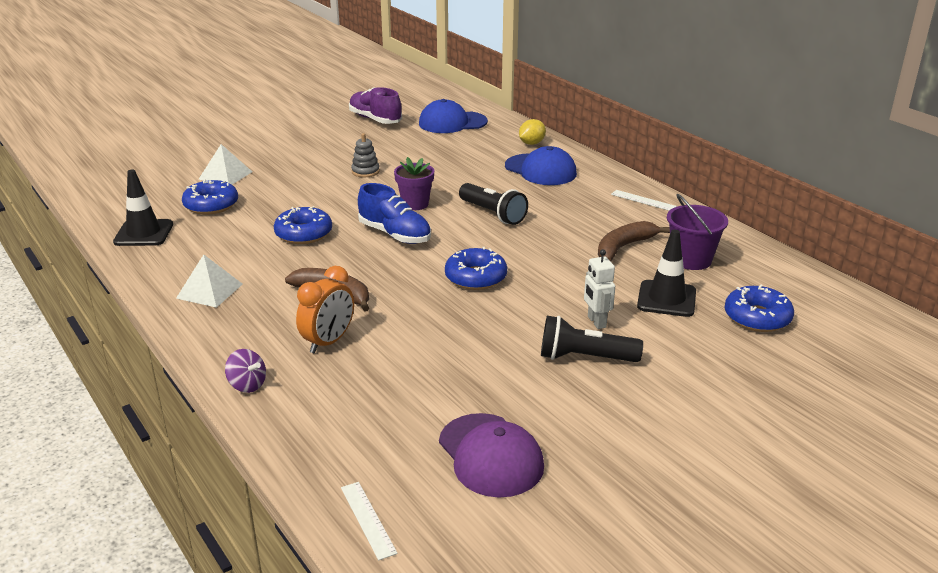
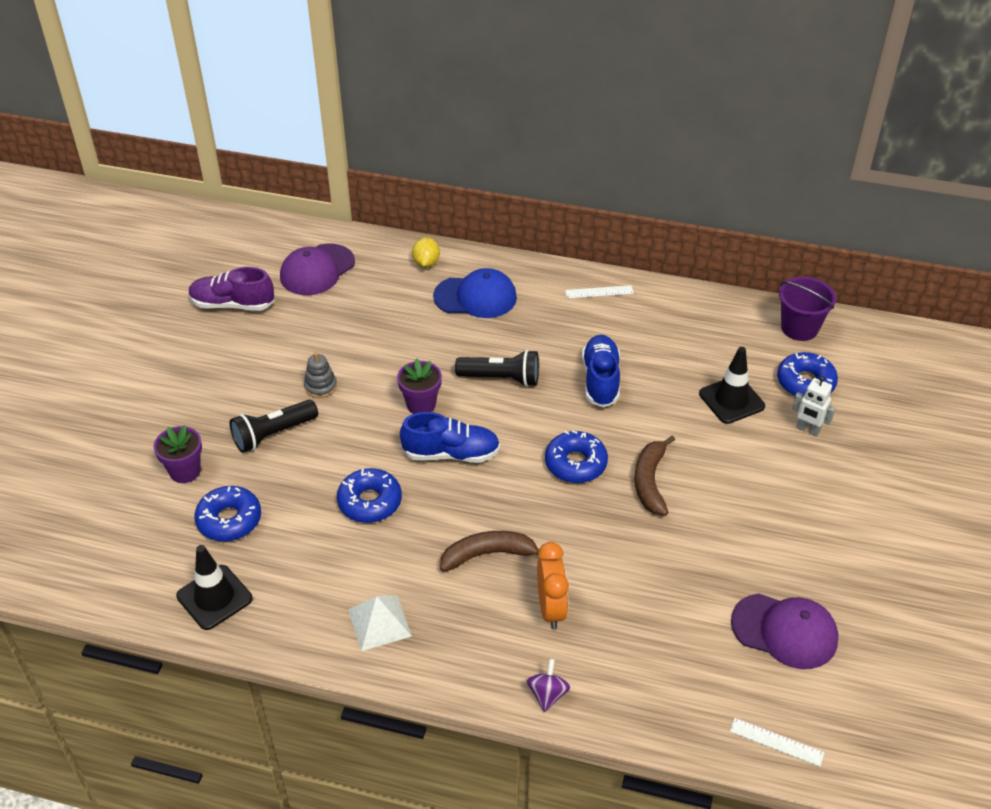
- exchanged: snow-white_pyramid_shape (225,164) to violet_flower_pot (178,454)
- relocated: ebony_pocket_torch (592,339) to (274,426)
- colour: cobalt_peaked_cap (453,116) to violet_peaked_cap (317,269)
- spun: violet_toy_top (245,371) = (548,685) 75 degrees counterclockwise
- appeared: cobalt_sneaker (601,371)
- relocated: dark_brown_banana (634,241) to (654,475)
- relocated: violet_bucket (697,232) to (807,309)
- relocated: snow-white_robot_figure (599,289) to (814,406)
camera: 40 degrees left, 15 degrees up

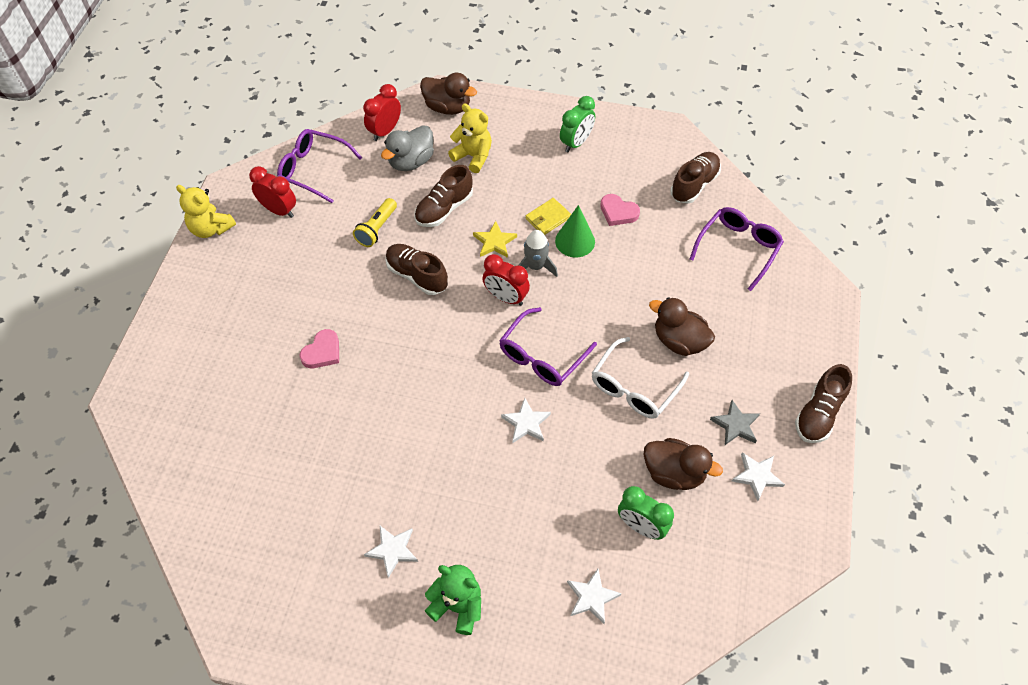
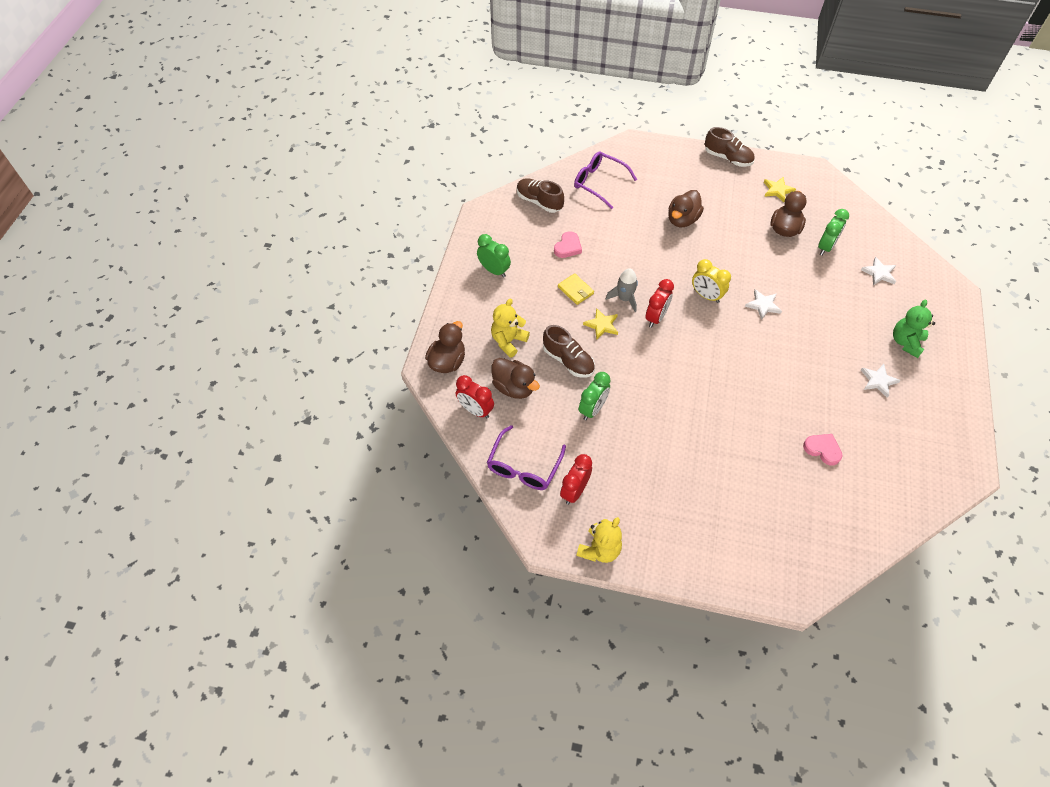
- colour: grey_duck (407,148) to dark_brown_duck (515,378)
- exchanged: yellow_pocket_torch (375,222) to emerald_bedside_clock (595,396)
- exchanged: violet_glasses (548,346) to yellow_bedside_clock (711,281)
- colour: snow-white_five-pointed_star (758,476) to yellow_five-pointed_star (780,189)
- relocated: pink_heart_shape (319,348) to (823,449)
- missing: dark_brown_sneaker (416,269)
- missing: emerald_cone (575,231)
- missing: snow-white_glasses (640,378)
- missing: grey_five-pointed_star (735,422)
camera: 90 degrees left, 0 degrees up

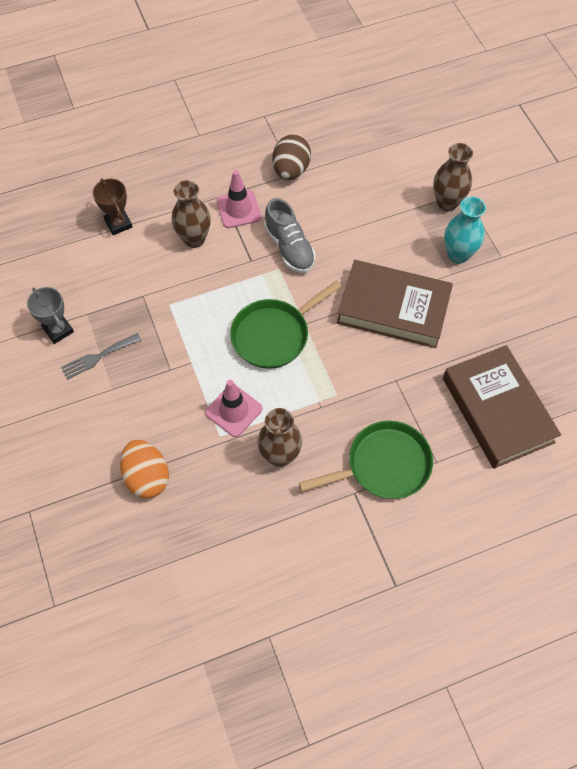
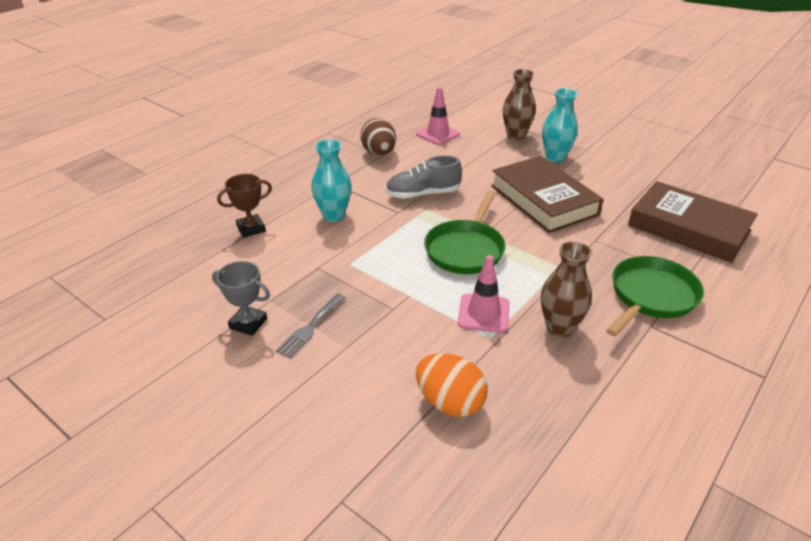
- spun: dark_brown_prize_cup (112,206) = (244,206) 60 degrees counterclockwise
- colour: dark_brown_tall_vase (191,214) to aqua_tall_vase (331,181)
- spun: grey_sneaker (290,235) = (424,177) 135 degrees clockwise
- relocated: pink_road_cone (239,199) to (438,116)
- spun: dark_brown_hardcover (395,304) = (547,194) 75 degrees clockwise
camera: 30 degrees left, 25 degrees down

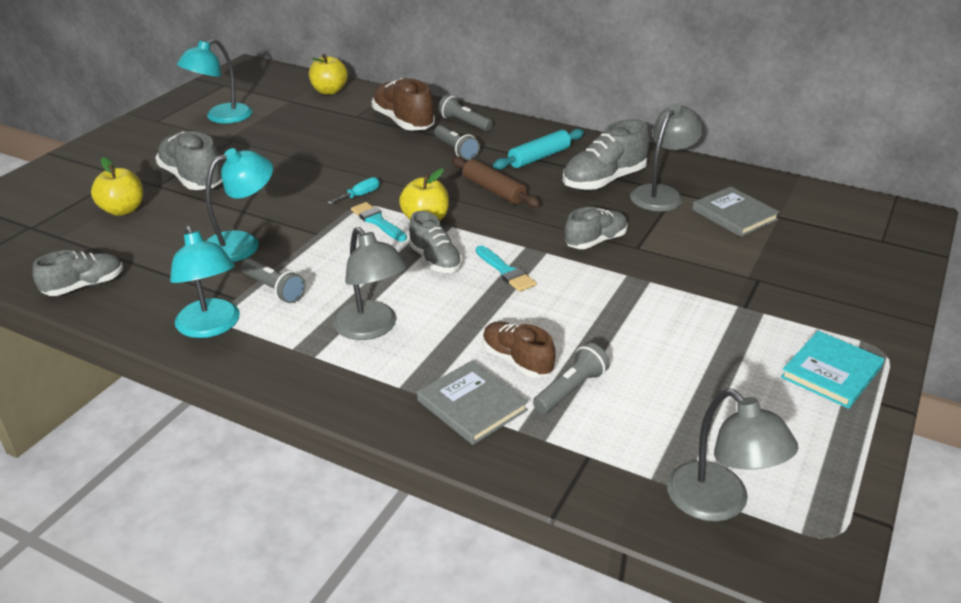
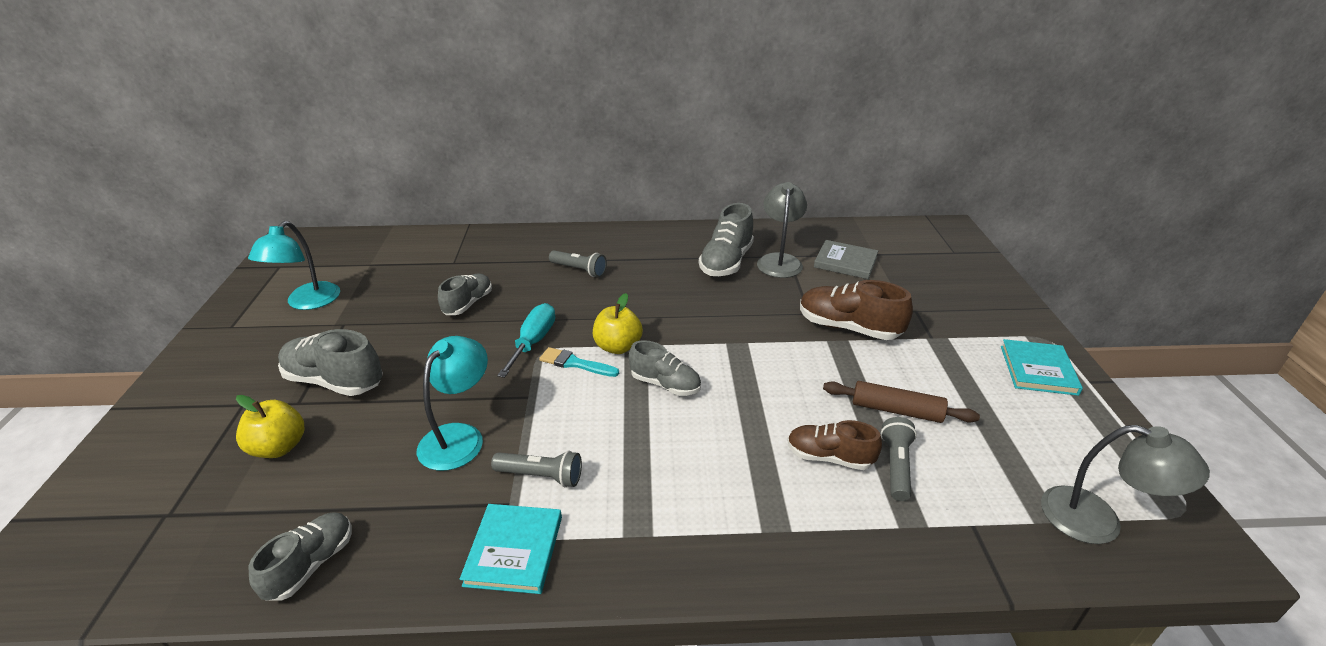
- relocated: grey_sneaker (596,228) to (465,294)
- exchanged: aqua_reading_lamp (205,281) to aqua_hardcover (511,549)
- size: aqua_flat_screwdriver (353,190) = (526,340) x1.74
- relocated: dark_brown_sneaker (403,104) to (856,310)
- relocated: dark_brown_rolling_pin (496,182) to (901,402)
- missing: yellow_toy_apple (328,74)
- missing: grey_reading_lamp (370,283)
- missing: grey_hardcover (472,403)
- missing: grey_pocket_torch (465,113)
- missing: aqua_brush (506,268)
- missing: aqua_rolling_pin (538,149)
camera: 30 degrees left, 0 degrees up

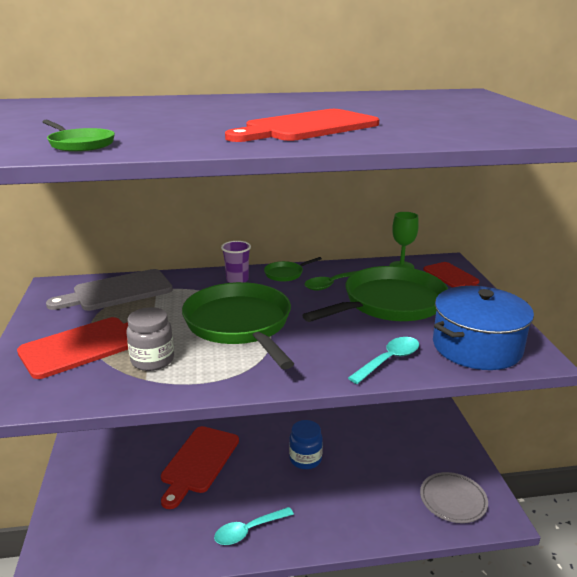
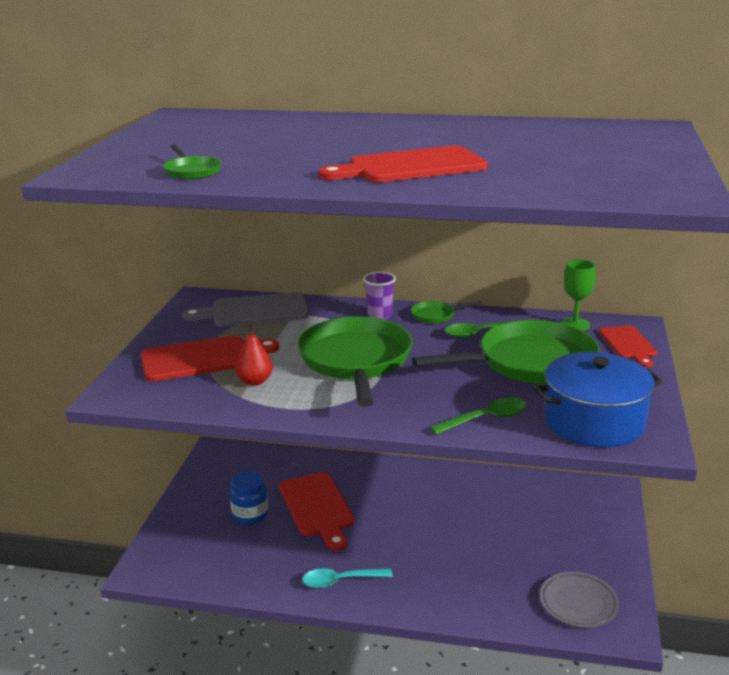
- relocated: cobalt_jar (306,444) to (249,498)
- exchanged: grey_jar (150,339) to crimson_pear_fruit (254,355)
- spun: crimson_cutting_board (200,467) = (316,511) 60 degrees counterclockwise
- colour: aqua_spoon (383,360) to emerald_spoon (478,416)
camera: 20 degrees right, 0 degrees up

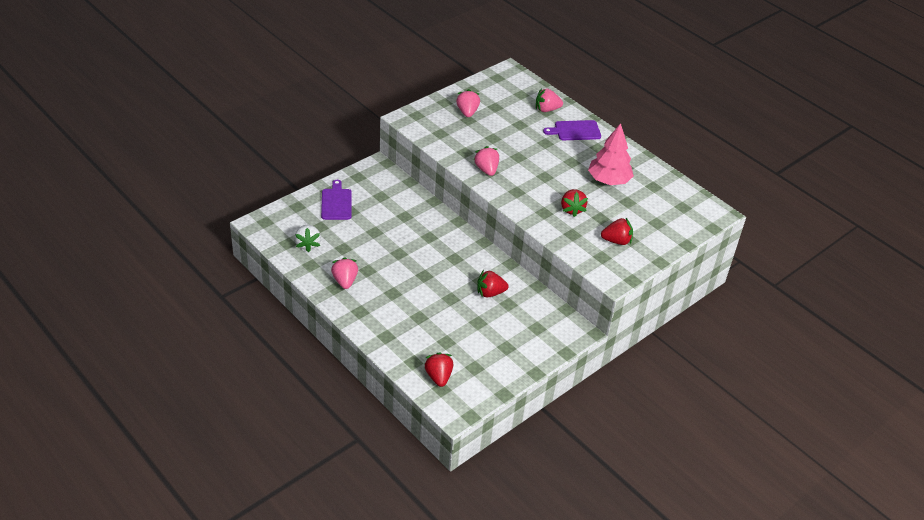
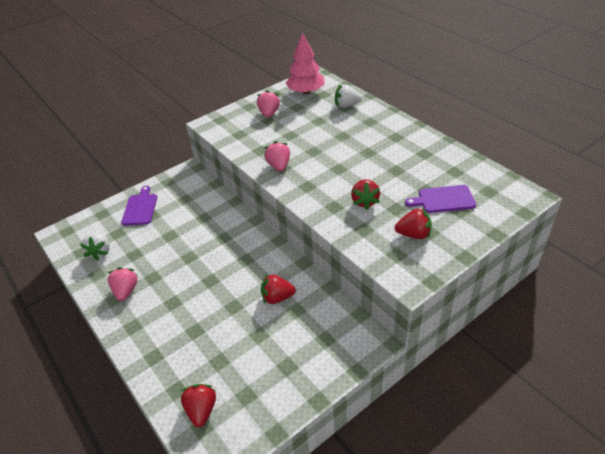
- relocated: pink_tree (611,154) to (305,63)
- colour: pink_berry (549,100) to snow-white_berry (348,96)
- relocated: violet_cutting_board (572,130) to (440,199)
camera: 10 degrees right, 0 degrees up

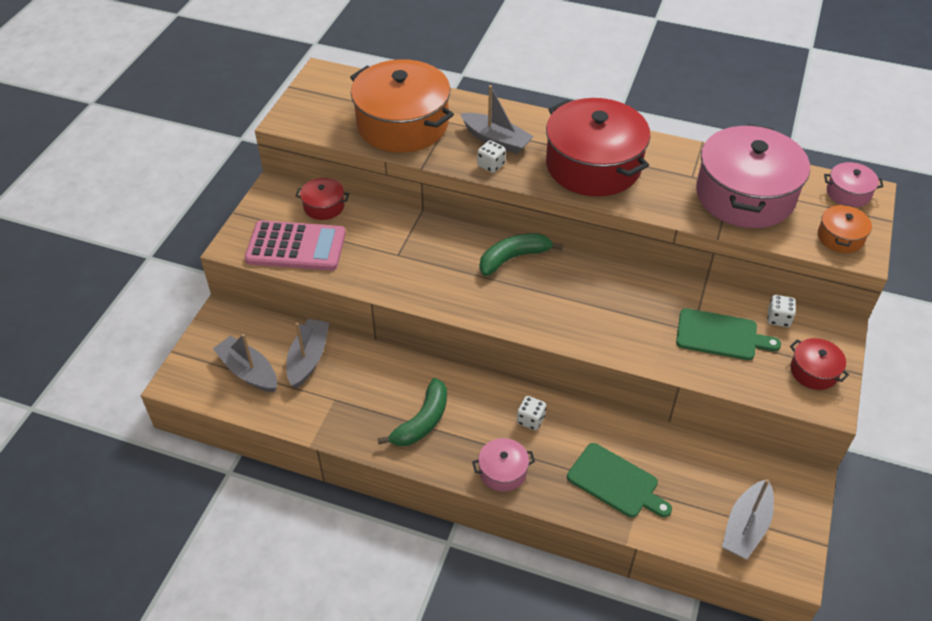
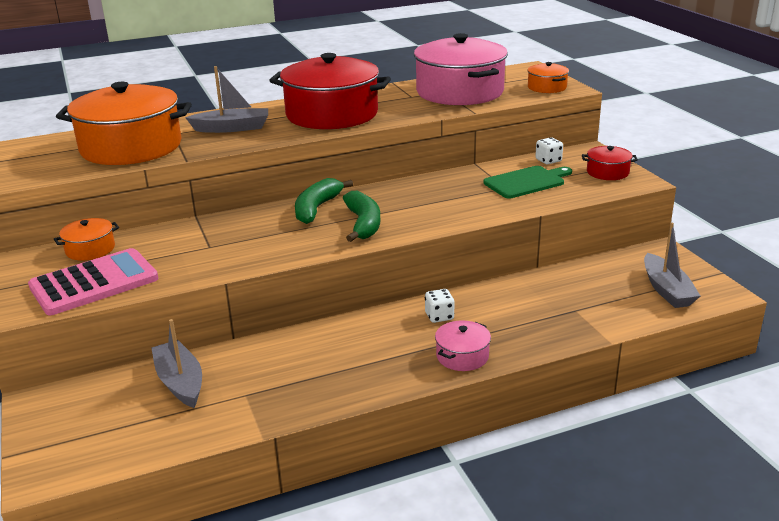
- colour: crimson_pot (322,199) to orange_pot (86,239)
- relocated: emerald_banana (412,412) to (361,216)
- missing: grey_boat (245,363)
- missing: snow-white_dice (491,156)
- missing: emerald_cutting_board (619,480)
- missing: pink_pot (854,185)
camera: 40 degrees left, 20 degrees down

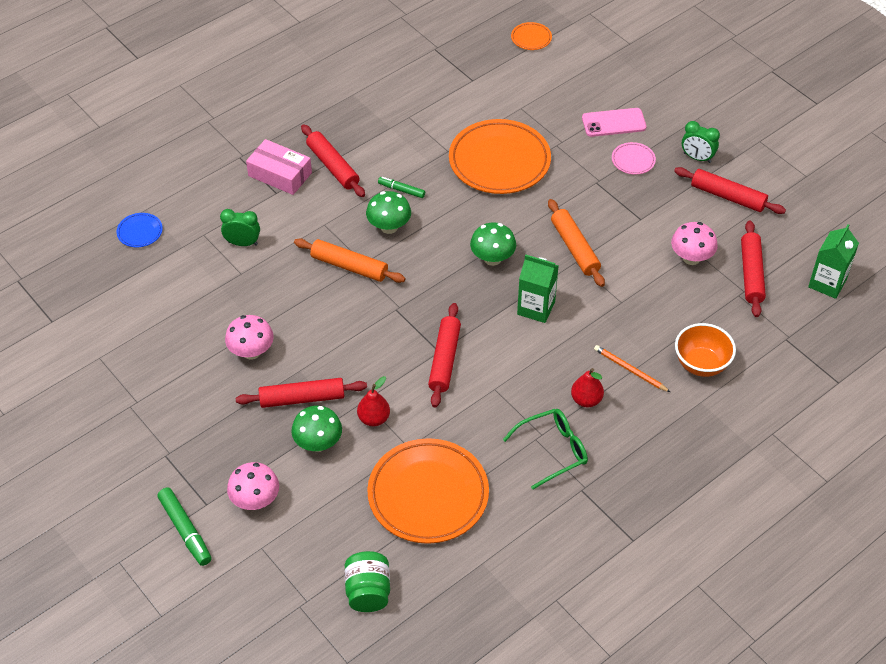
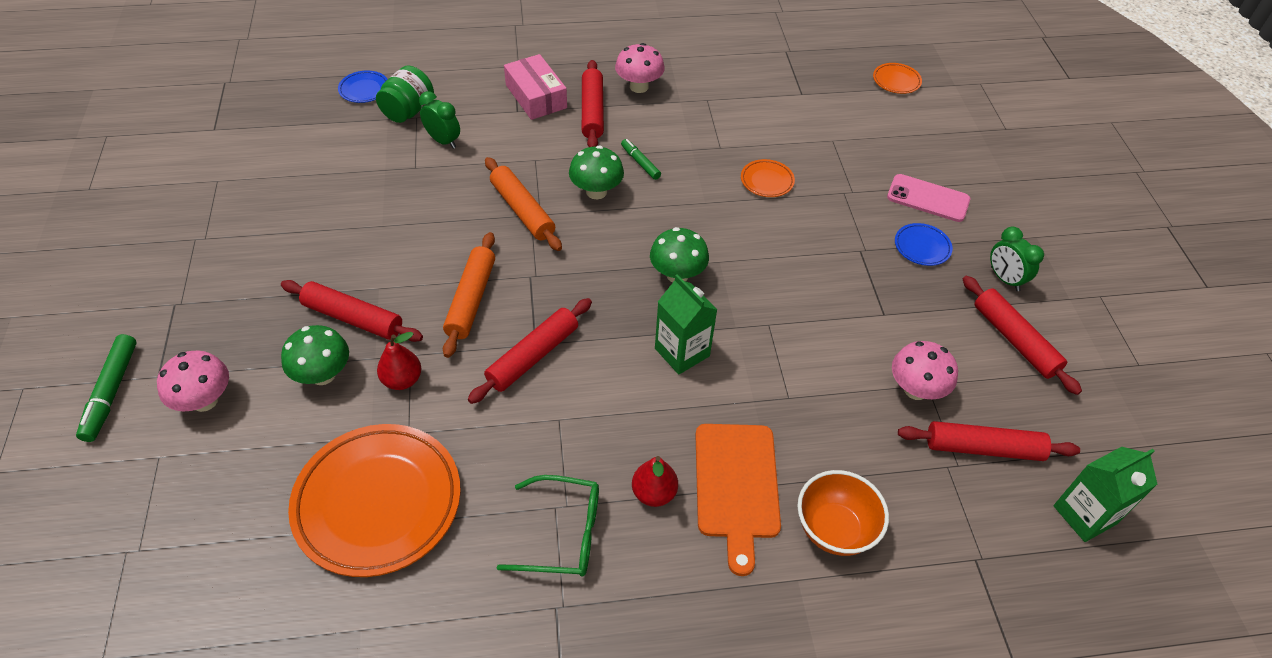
- relocated: emerald_jar (367,581) to (405,94)
- relocated: orange_rolling_pin (576,243) to (469,295)
- relocated: pink_mushroom (249,337) to (640,68)
- exchanged: orange_wooden_pencil (632,368) to orange_cutting_board (738,500)
- size: orange_dinner_plate (500,156) = (768,178) x0.43
- colour: pink_dinner_plate (634,158) to cobalt_dinner_plate (924,244)
- spun: crimson_rolling_pin (753,268) = (989,441) 60 degrees clockwise
camera: 30 degrees right, 0 degrees up

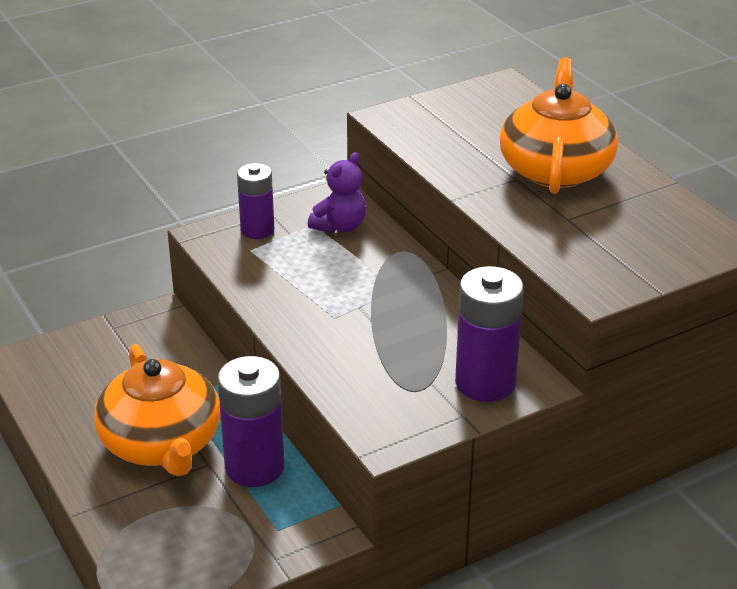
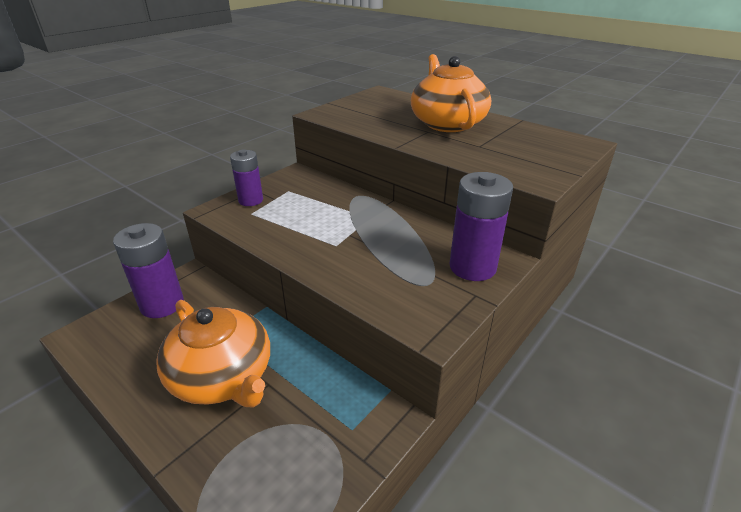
- relocated: violet_battery (251,421) to (148,270)
- missing: violet_teddy (337,193)
camera: 20 degrees left, 0 degrees up

